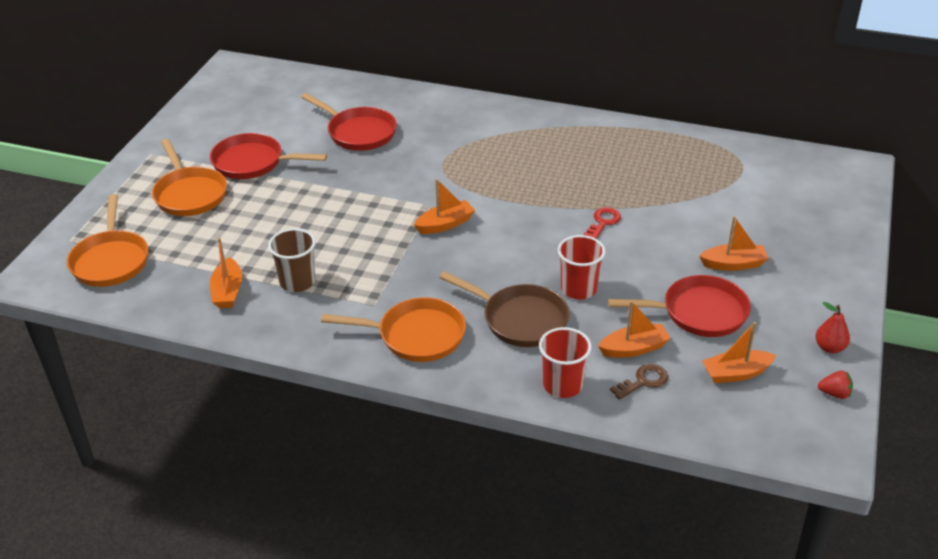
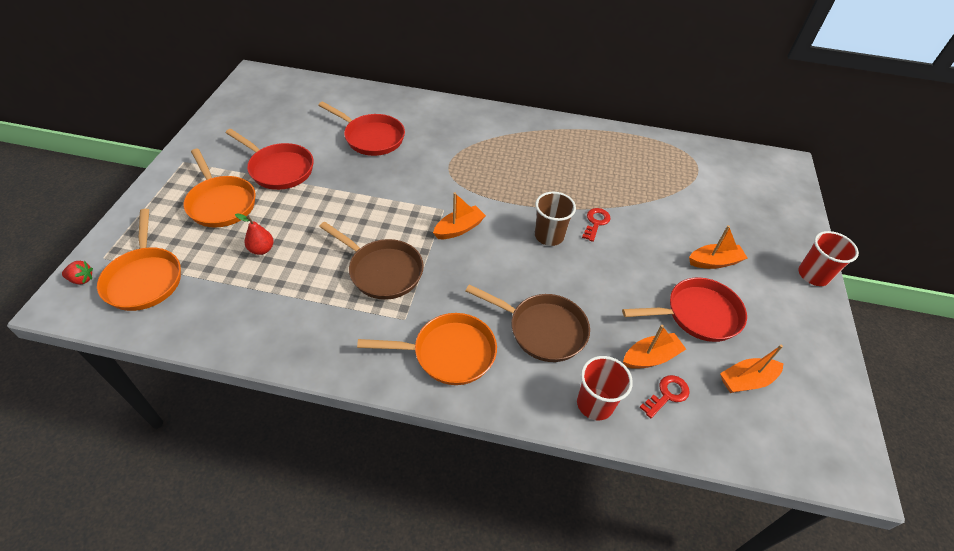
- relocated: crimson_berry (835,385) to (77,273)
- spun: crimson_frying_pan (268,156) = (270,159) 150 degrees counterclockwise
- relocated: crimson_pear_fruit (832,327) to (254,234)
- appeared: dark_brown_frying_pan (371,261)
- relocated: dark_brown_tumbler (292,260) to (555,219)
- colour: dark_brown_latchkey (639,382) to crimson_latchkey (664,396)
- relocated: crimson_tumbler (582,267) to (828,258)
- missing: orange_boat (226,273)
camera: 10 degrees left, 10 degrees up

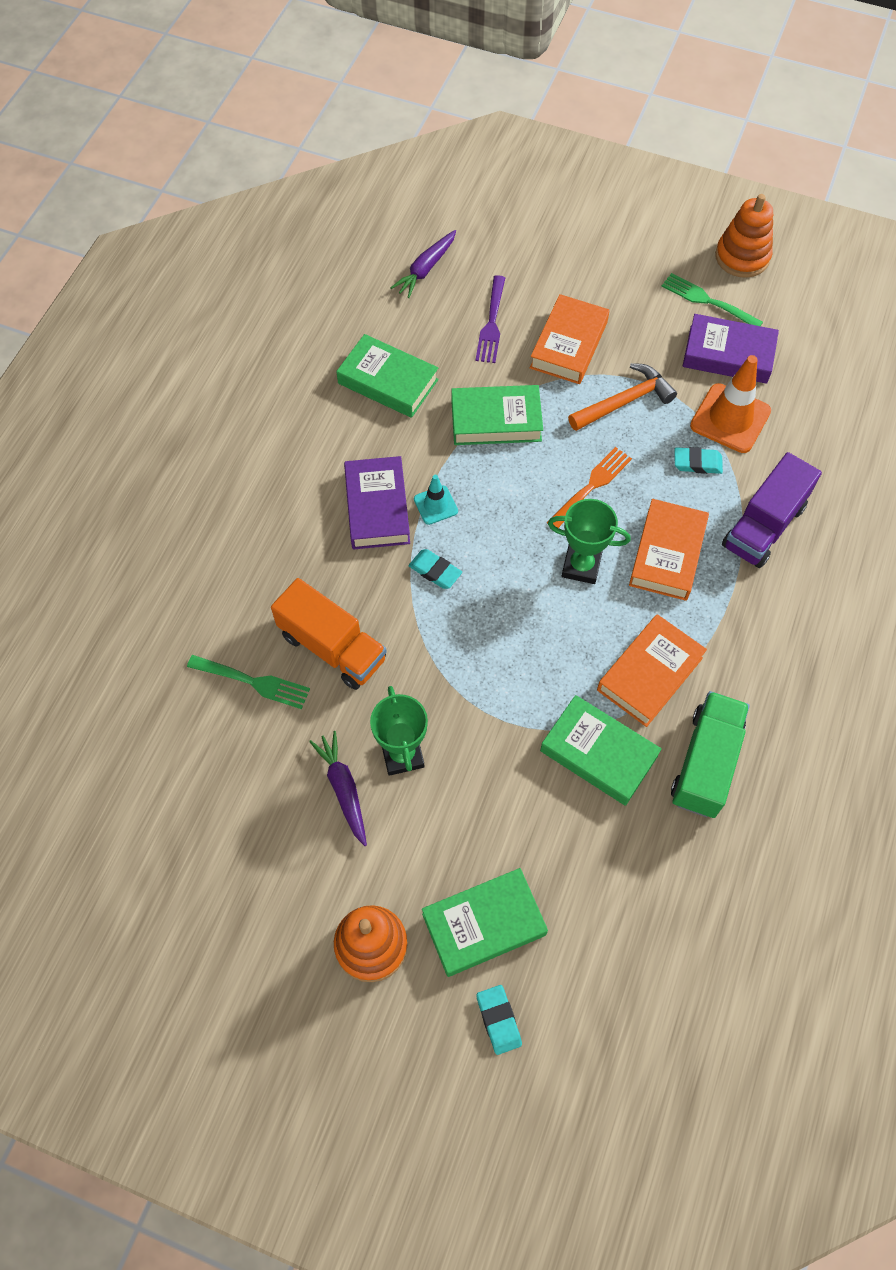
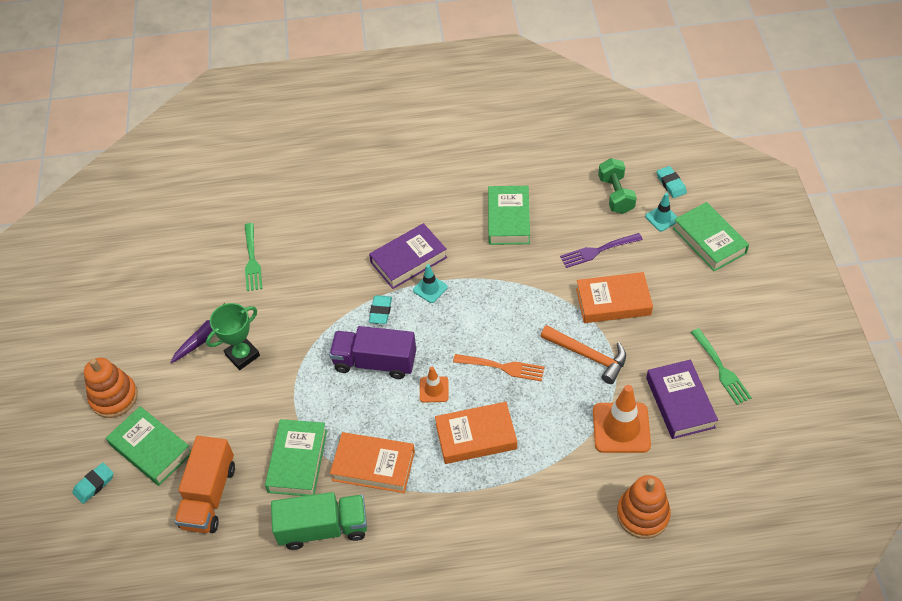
- relocated: orange_truck (329,634) to (204,484)
- relocated: violet_truck (772,510) to (372,352)
- exchanged: emerald_prize_cup (589,541) to orange_road_cone (434,384)
- exchanged: violet_carrot (423,264) to emerald_hand_weight (617,186)
- relocated: orange_stacking_rings (744,236) to (644,507)
- appeared: aqua_road_cone (661,212)
- relocated: aqua_eraser (699,460) to (672,182)
- relocated: emerald_hardcover (497,415) to (711,237)
- spun: emerald_table_fork (712,299) = (721,366) 150 degrees clockwise
camera: 65 degrees right, 10 degrees down

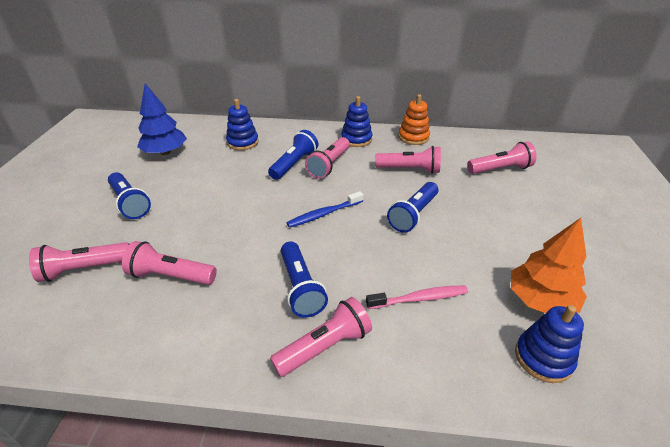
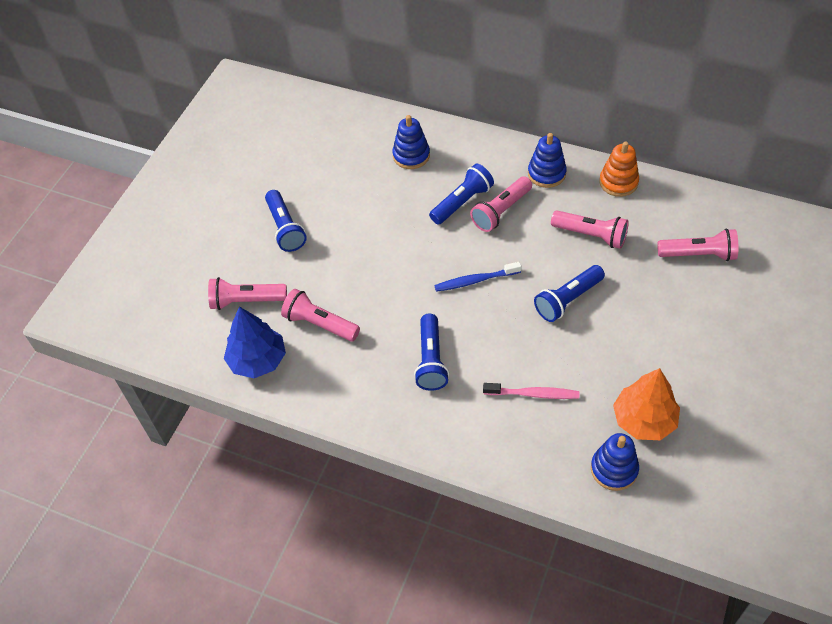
- relocated: cobalt_tree (162,119) to (255,342)
- missing: pink_pocket_torch (321,337)
camera: 20 degrees right, 15 degrees up

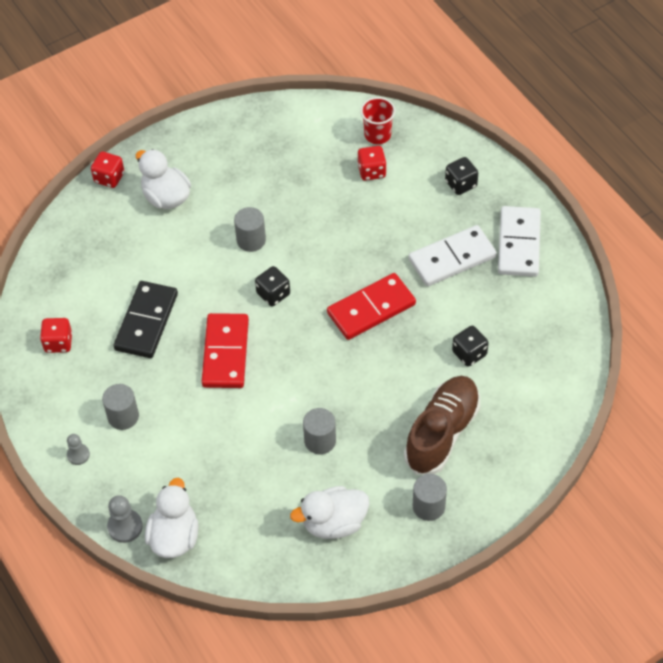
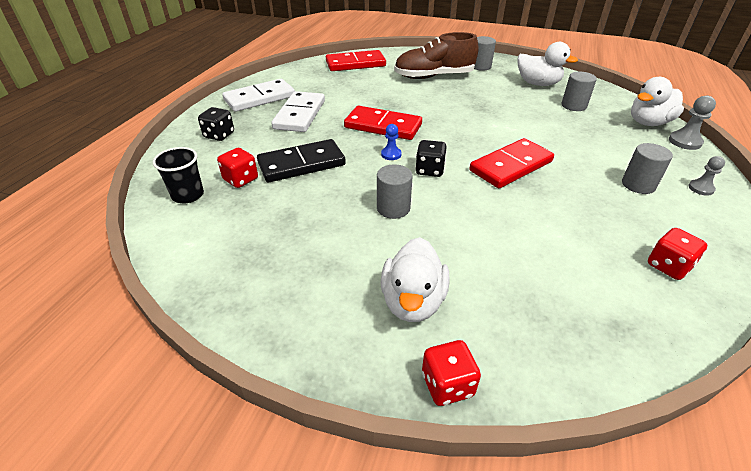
- colour: crimson_tumbler (377,120) to ebony_tumbler (178,175)
- relocated: ebony_domino (145,319) to (301,160)
- spun: snow-white_domino (453,255) = (298,111) 75 degrees clockwise
- appeared: crimson_domino (356,60)
- appeared: cobalt_pawn (391,142)
- relocated: grey_solid_cylinder (319,431) to (579,91)
- missing: ebony_dice (470,346)
camera: 130 degrees left, 15 degrees down

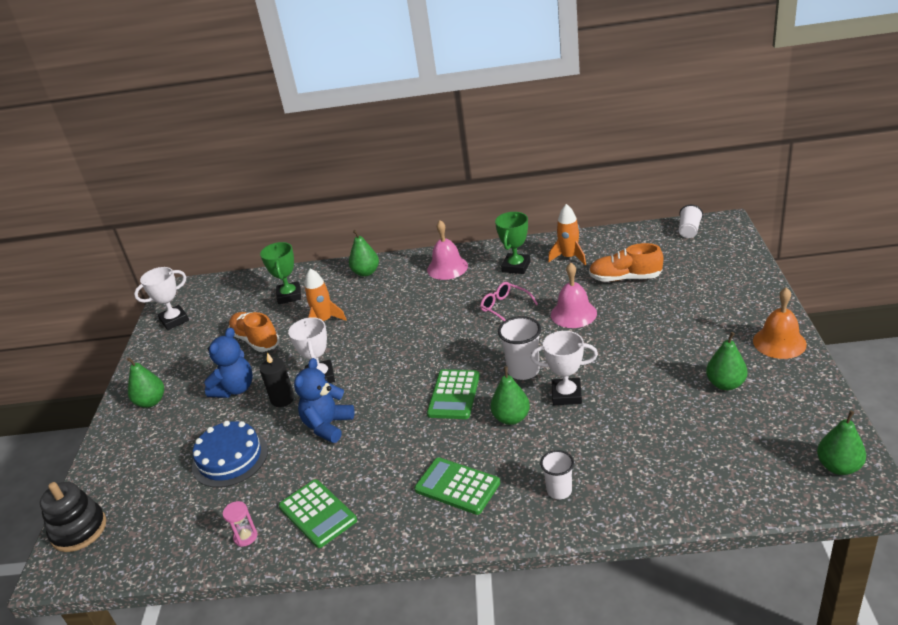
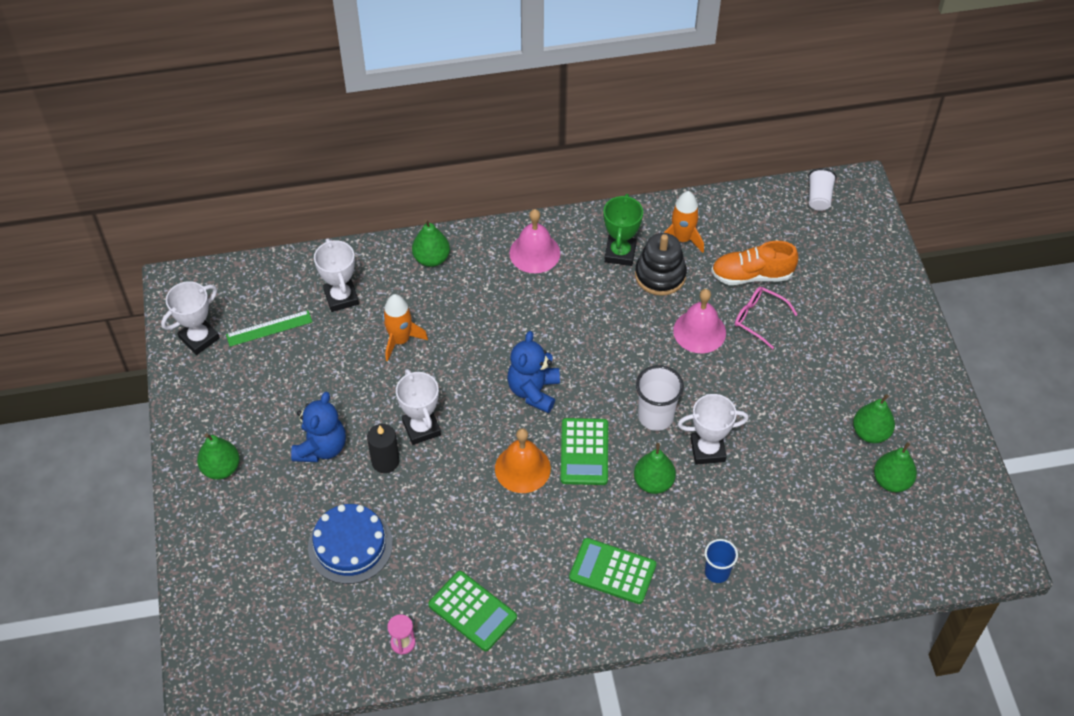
- appeared: emerald_measuring_stick (269,328)
- colour: emerald_prize_cup (280,273) to snow-white_prize_cup (336,275)
- relocated: orange_hand_bell (780,323) to (523,460)
- relocated: cobalt_teddy (324,400) to (533,372)
- relocated: ebony_stacking_rings (73,517) to (661,264)
- colour: snow-white_tumbler (557,474) to cobalt_tumbler (721,561)
- relocated: pink_glasses (509,301) to (766,318)
- relocated: emerald_pear_fruit (841,442) to (895,467)
- missing: orange_sneaker (253,332)
camera: 15 degrees left, 20 degrees up

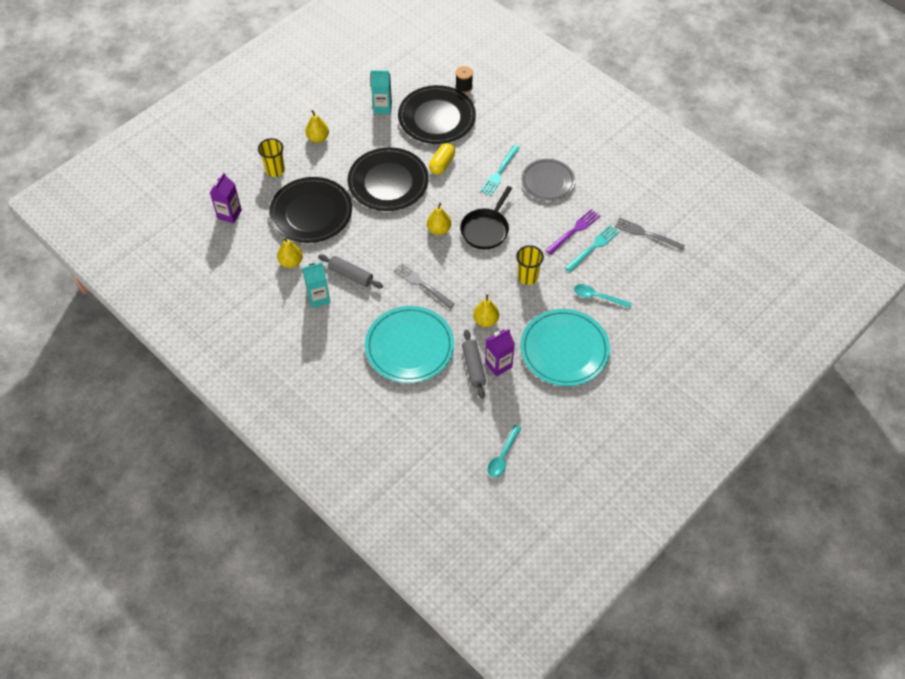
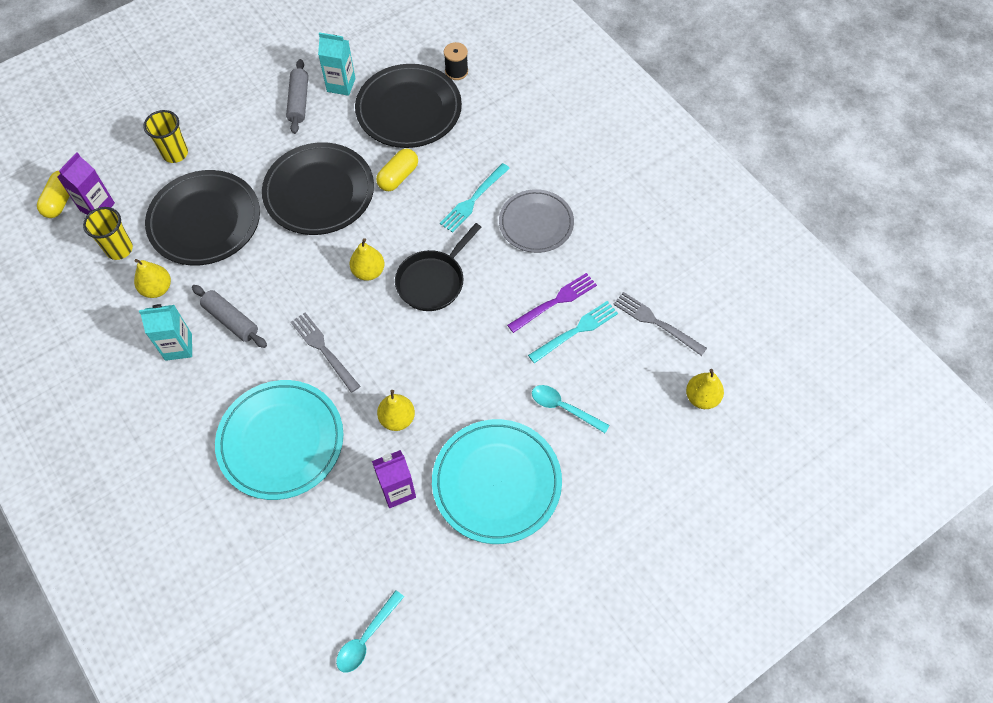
- appeared: yellow_pill (53,194)
- relocated: yellow_tumbler (530,265) to (108,233)
- relocated: grey_rolling_pin (474,364) to (297,96)
- relocated: yellow_pear_fruit (317,126) to (705,389)
camera: 10 degrees right, 5 degrees up

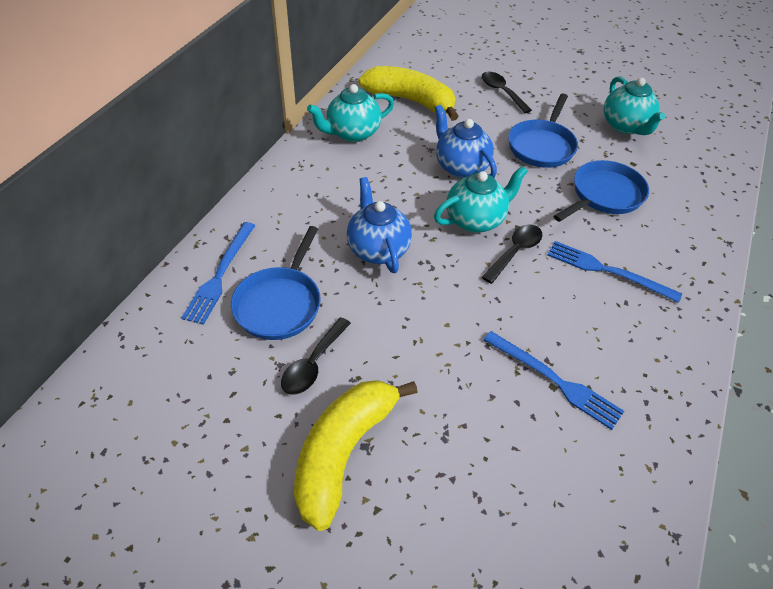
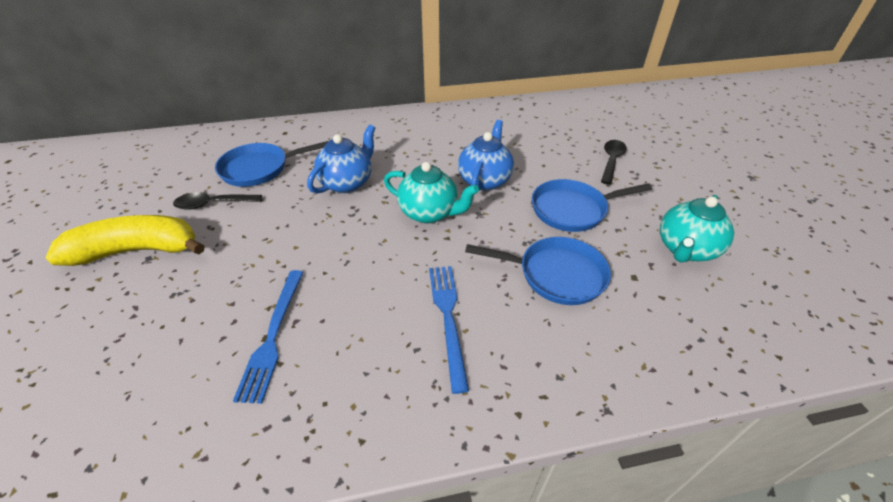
- missing: cobalt_table_fork (219,273)
- missing: aqua_teapot (350,113)
- missing: yellow_banana (408,93)
- missing: ebony_spoon (512,254)
camera: 55 degrees right, 5 degrees down

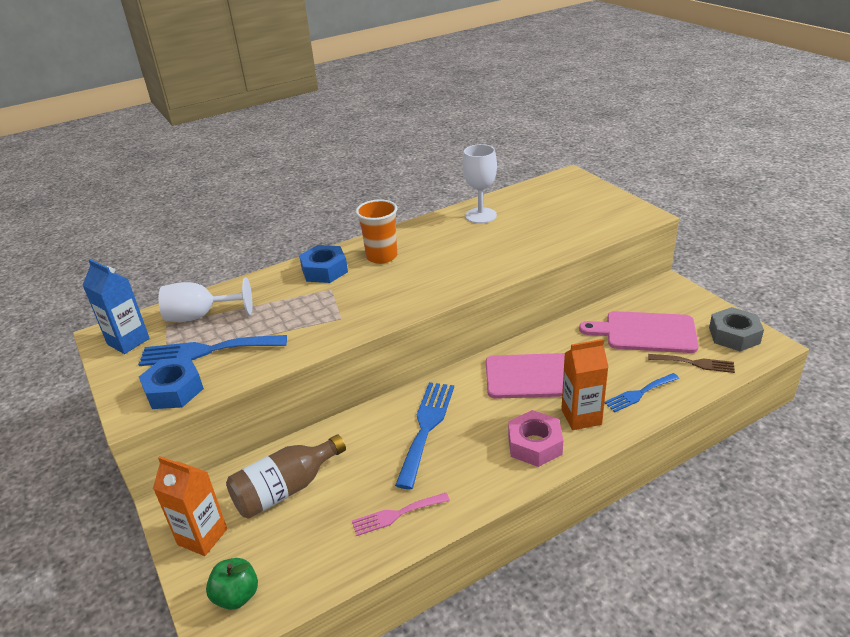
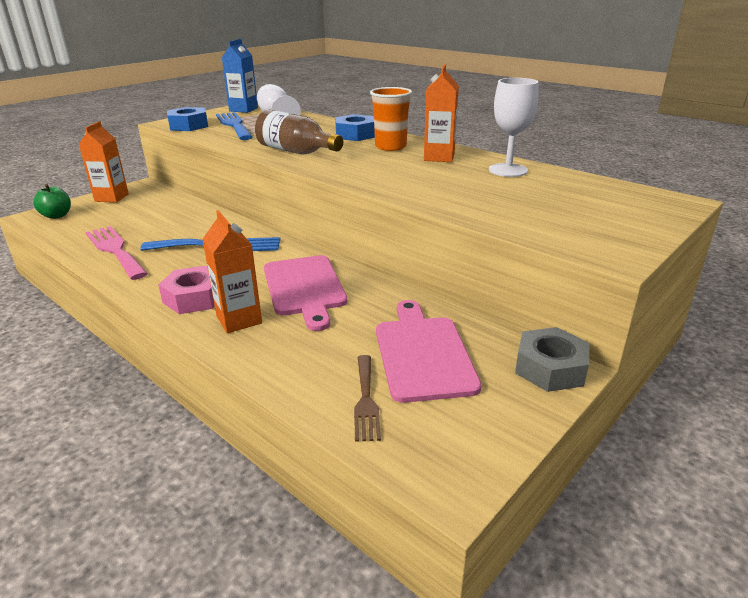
- size: pink_table_fork (401,514) = (116,253) x1.66
- relocated: dark_brown_flask (286,476) to (299,132)
- appeared: orange_carton (441,113)
- relocated: grey_hexagon_nut (736,329) to (552,359)
- missing: cobalt_table_fork (641,392)
camera: 70 degrees right, 5 degrees down

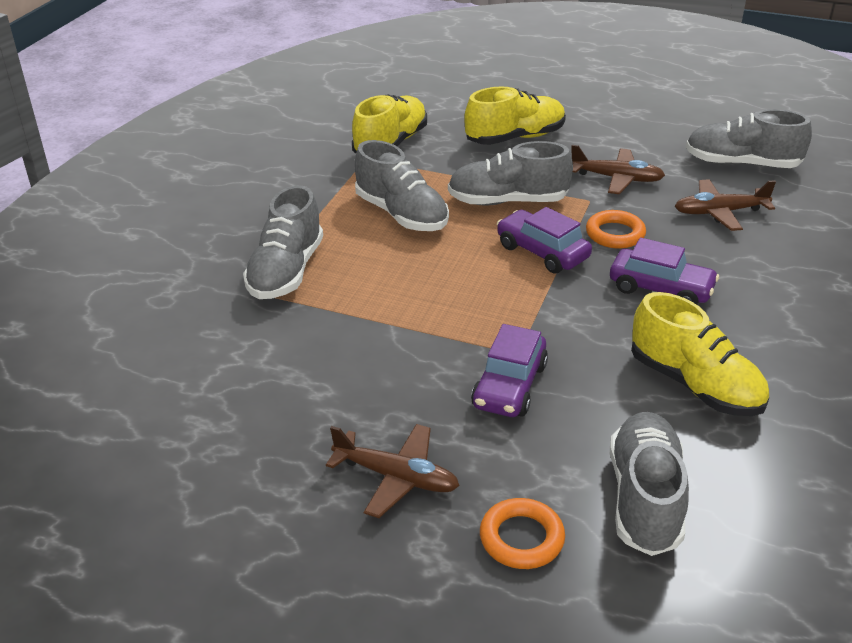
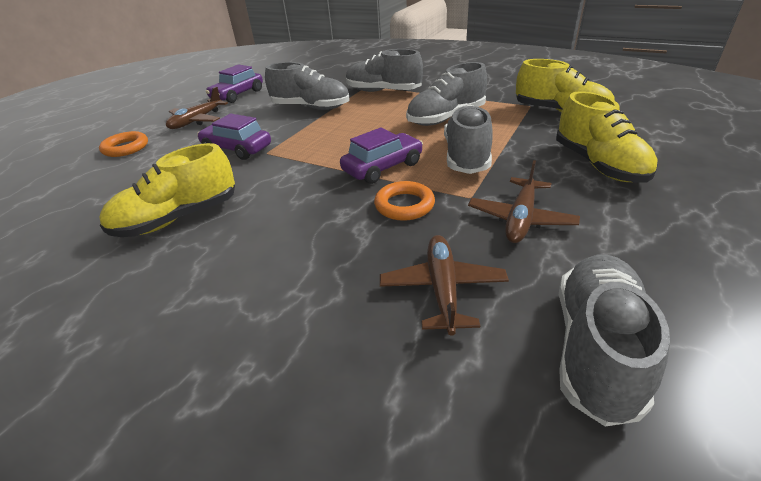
- relocated: violet_car (664,271) to (234,84)
- relocated: grey_sneaker (649,484) to (307,86)
camera: 100 degrees right, 0 degrees up

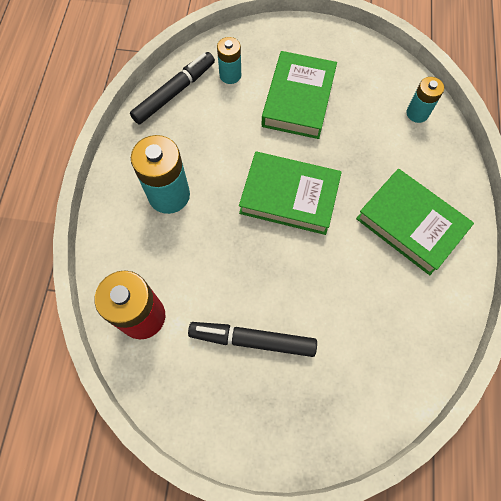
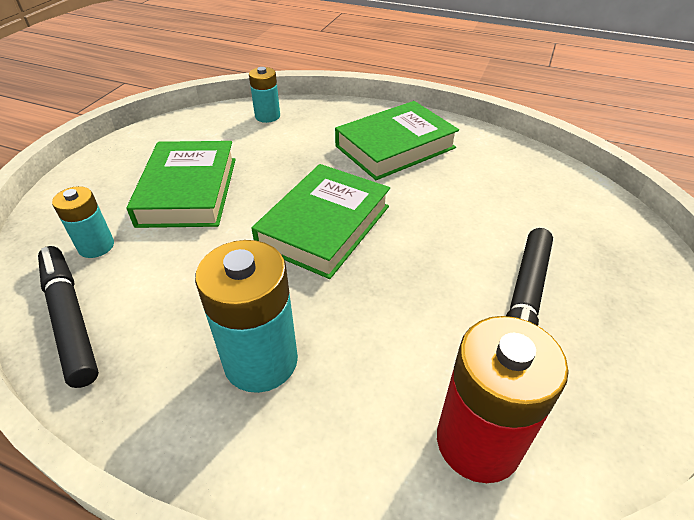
- spun: emerald_hardcover (299,95) = (181,184) 60 degrees clockwise
camera: 75 degrees left, 25 degrees down

